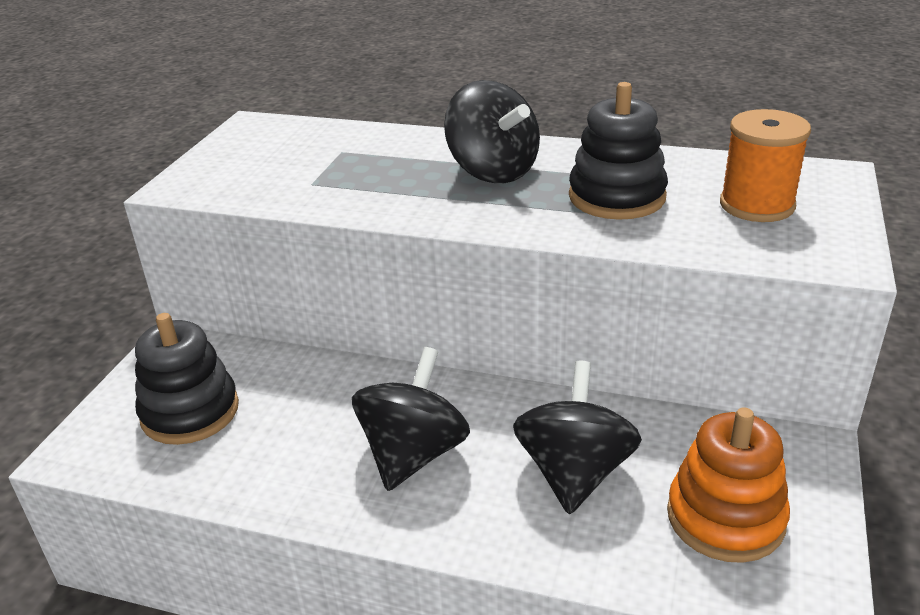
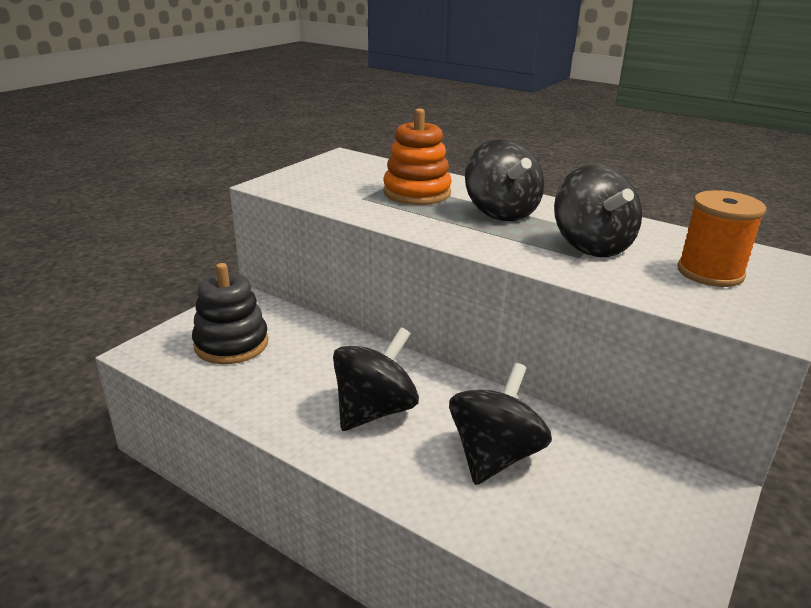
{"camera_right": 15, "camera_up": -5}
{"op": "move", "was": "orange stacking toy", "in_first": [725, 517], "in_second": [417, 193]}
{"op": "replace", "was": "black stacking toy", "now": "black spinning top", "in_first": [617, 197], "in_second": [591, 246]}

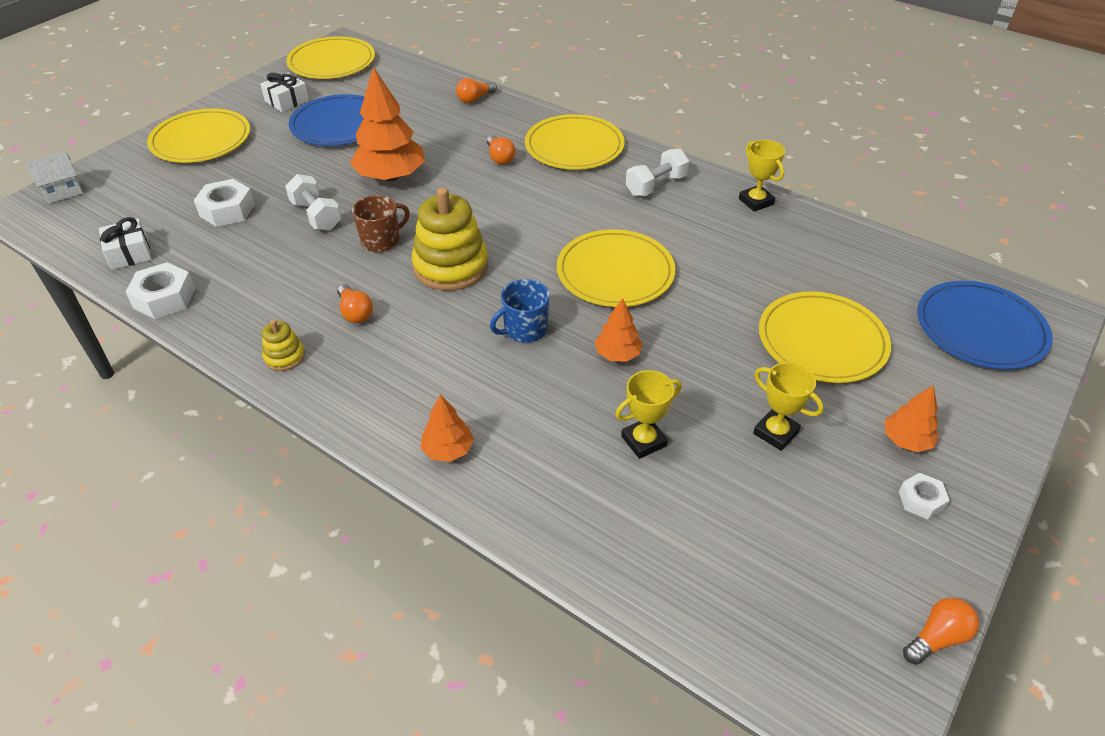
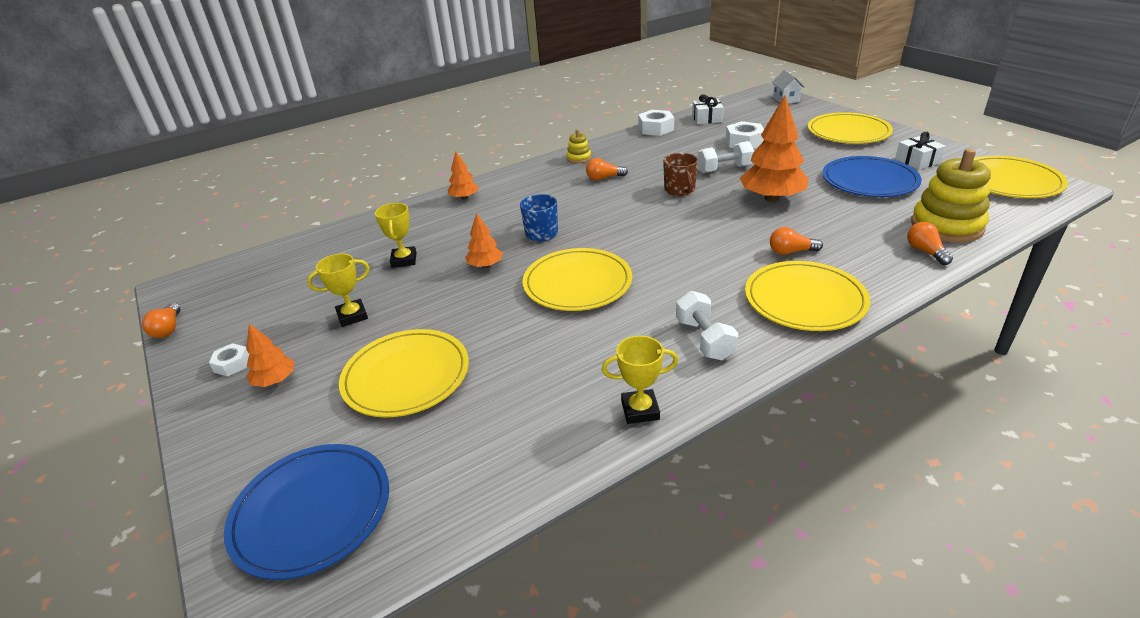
{"camera_right": 115, "camera_up": -10}
{"op": "move", "was": "yellow stacking toy", "in_first": [451, 266], "in_second": [946, 226]}

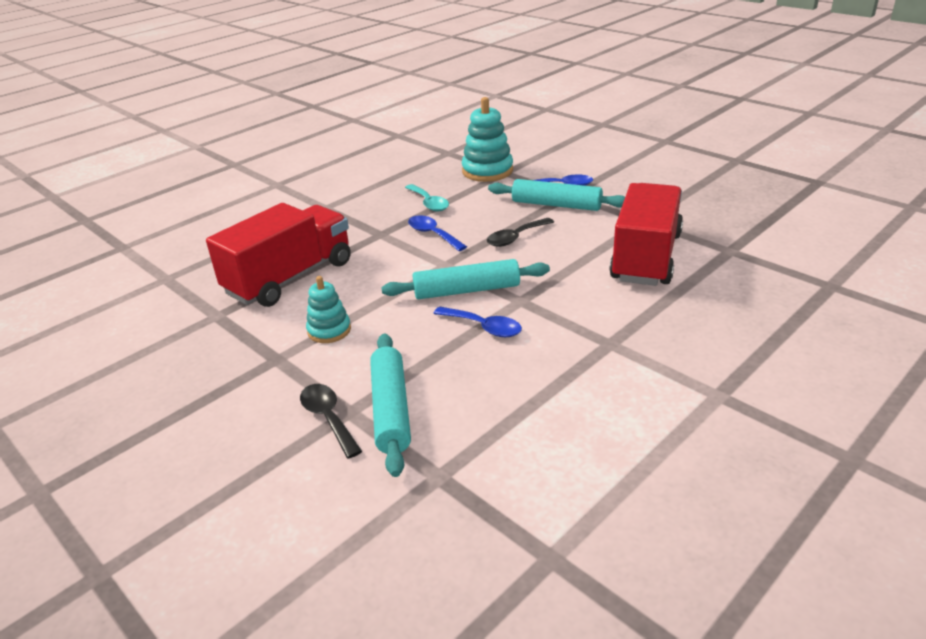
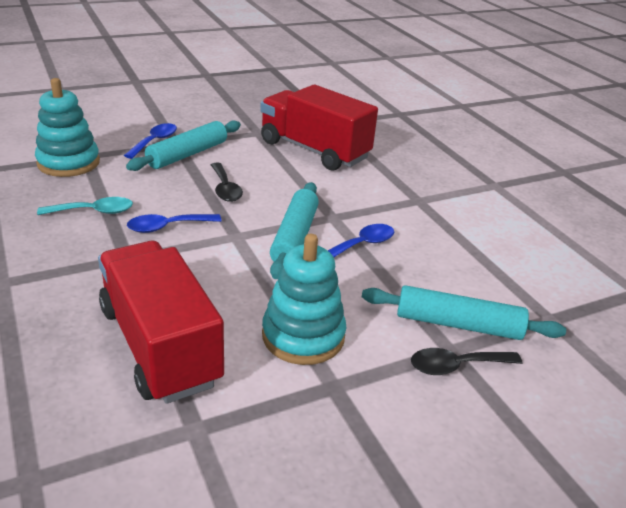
{"camera_right": -75, "camera_up": 0}
{"op": "resize", "was": "turquoise stacking toy", "in_first": [329, 330], "in_second": [303, 336], "ratio": 1.63}

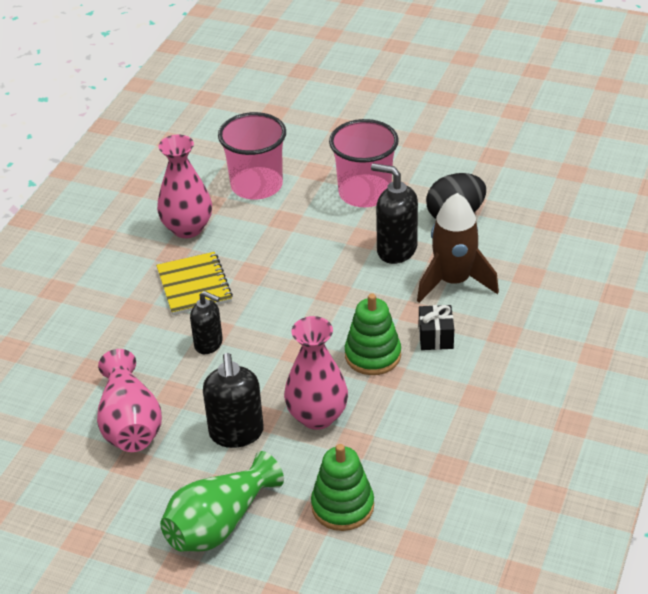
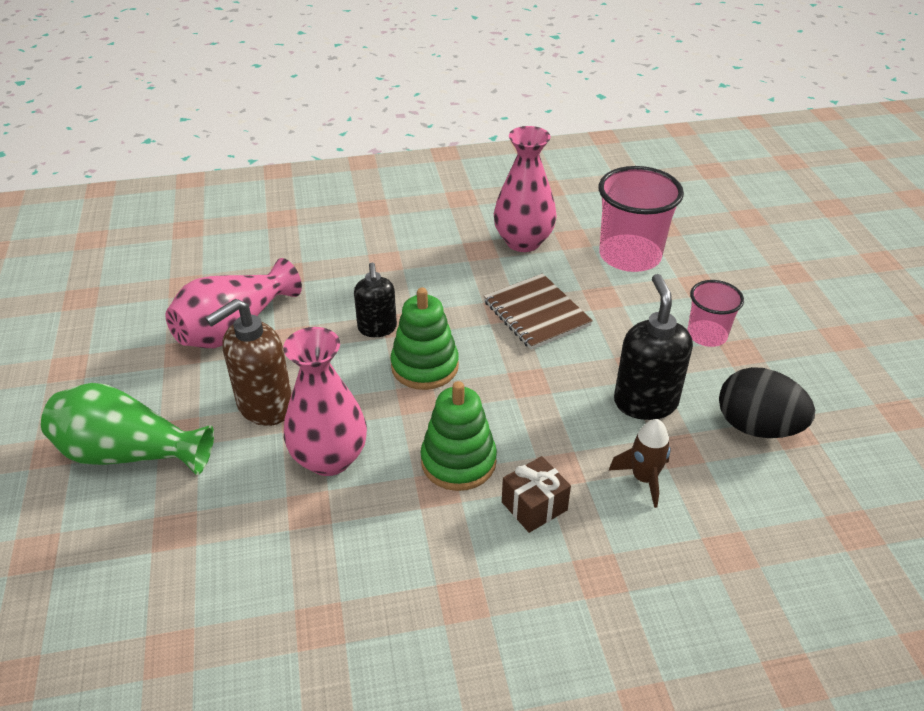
{"camera_right": 55, "camera_up": 0}
{"op": "delete", "was": "yellow notebook", "in_first": [194, 285]}
{"op": "insert", "now": "brown notebook", "in_second": [536, 313]}
{"op": "move", "was": "green stacking toy", "in_first": [342, 506], "in_second": [425, 366]}
{"op": "recolor", "was": "black soap dispenser", "now": "brown soap dispenser", "in_first": [236, 433], "in_second": [264, 406]}
{"op": "recolor", "was": "black gift", "now": "brown gift", "in_first": [435, 337], "in_second": [534, 506]}
{"op": "resize", "was": "pink cup", "in_first": [365, 193], "in_second": [707, 335], "ratio": 0.58}
{"op": "resize", "was": "brown rocket", "in_first": [453, 281], "in_second": [644, 479], "ratio": 0.54}

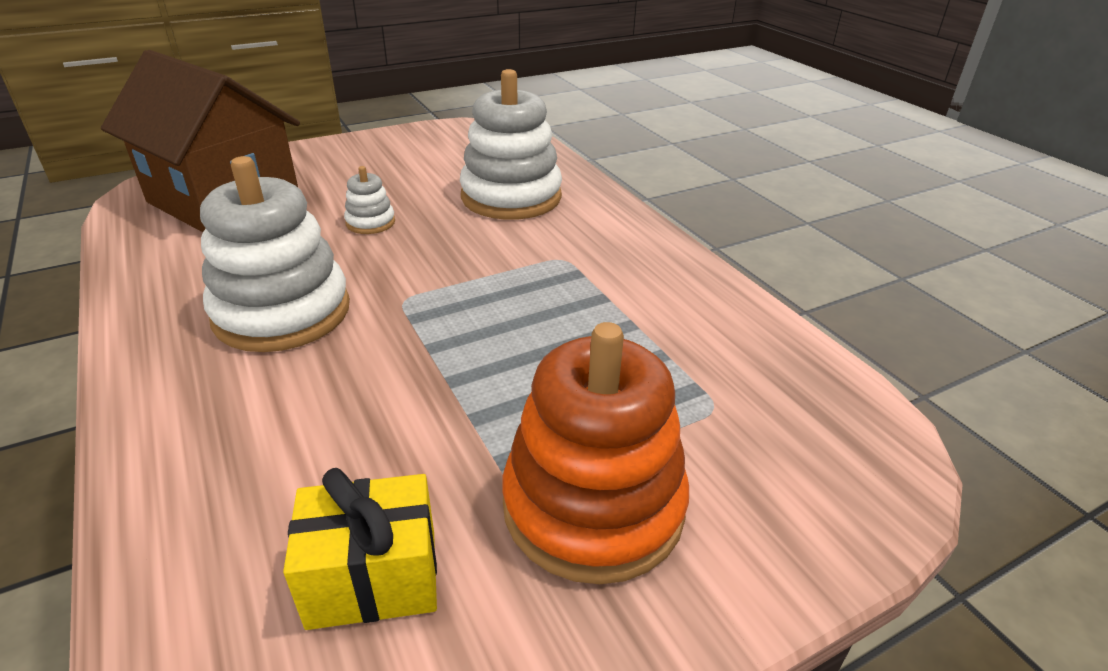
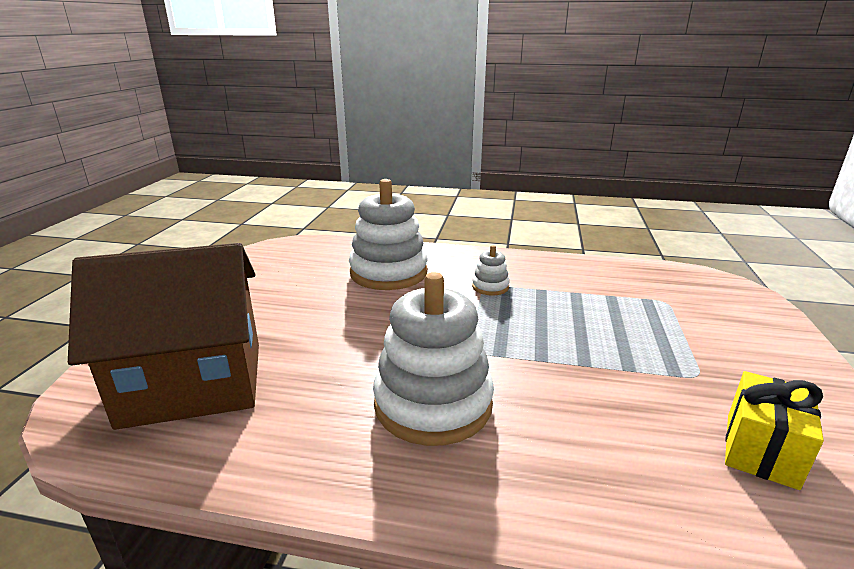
{"camera_right": -50, "camera_up": -10}
{"op": "delete", "was": "orange stacking toy", "in_first": [593, 506]}
{"op": "move", "was": "white stacking toy", "in_first": [370, 223], "in_second": [490, 287]}

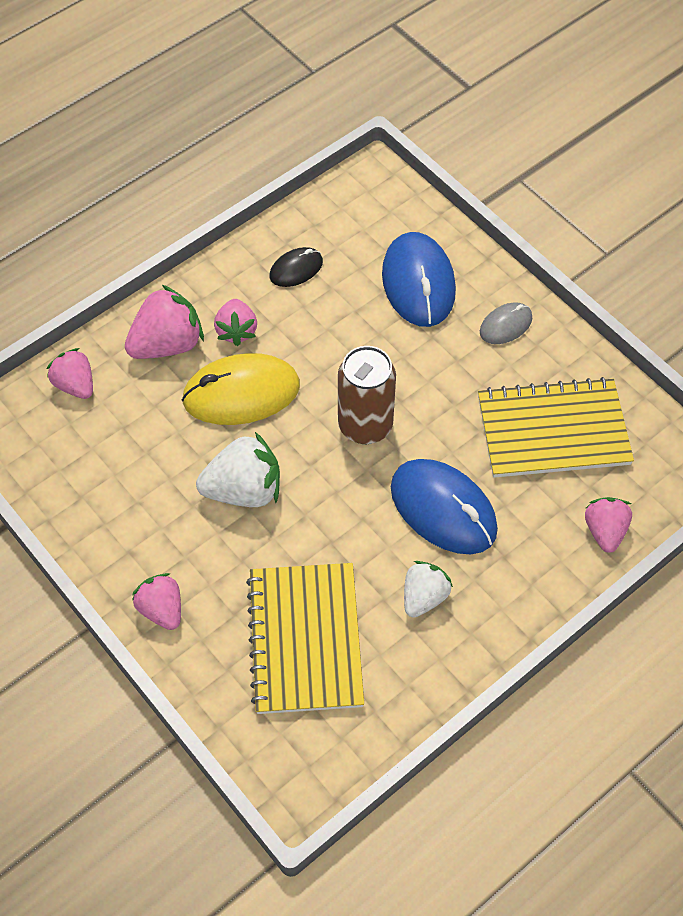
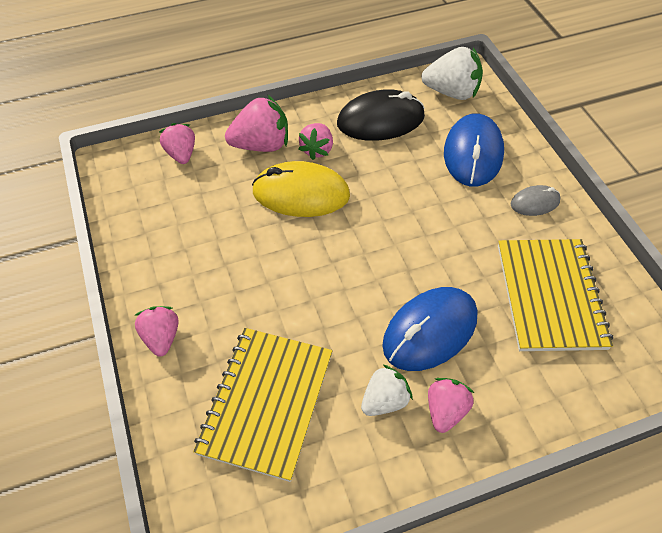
{"camera_right": 20, "camera_up": -5}
{"op": "delete", "was": "brown can", "in_first": [365, 425]}
{"op": "move", "was": "white strawberry", "in_first": [244, 490], "in_second": [451, 92]}
{"op": "move", "was": "pink strawberry", "in_first": [605, 531], "in_second": [445, 411]}
{"op": "rotate", "was": "blue mouse", "in_first": [443, 509], "in_second": [430, 331], "clockwise": 75}
{"op": "rotate", "was": "yellow notebook", "in_first": [553, 431], "in_second": [550, 296], "clockwise": 75}
{"op": "resize", "was": "black mouse", "in_first": [296, 269], "in_second": [380, 120], "ratio": 1.9}

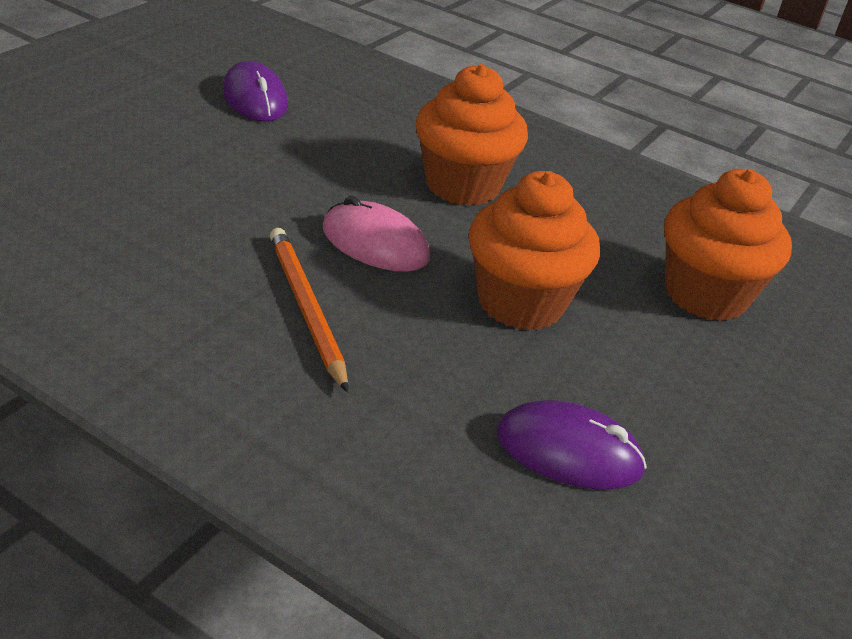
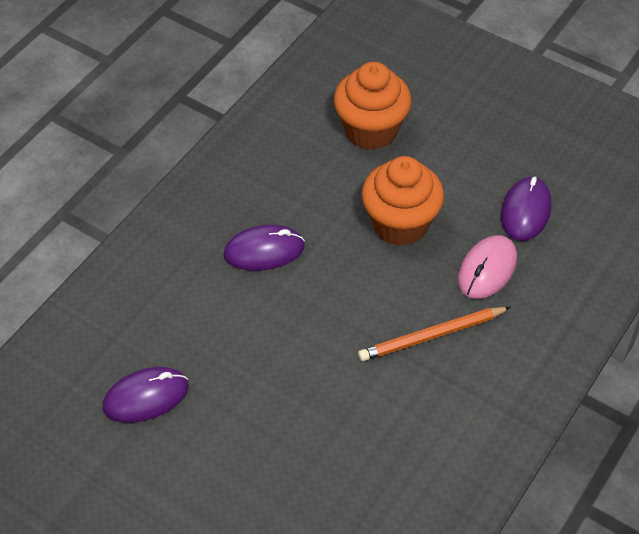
{"camera_right": -85, "camera_up": 15}
{"op": "move", "was": "pink mouse", "in_first": [375, 243], "in_second": [487, 269]}
{"op": "replace", "was": "orange cupcake", "now": "purple mouse", "in_first": [463, 185], "in_second": [264, 251]}

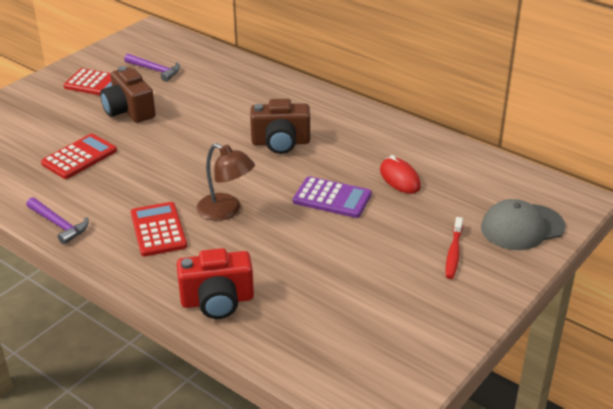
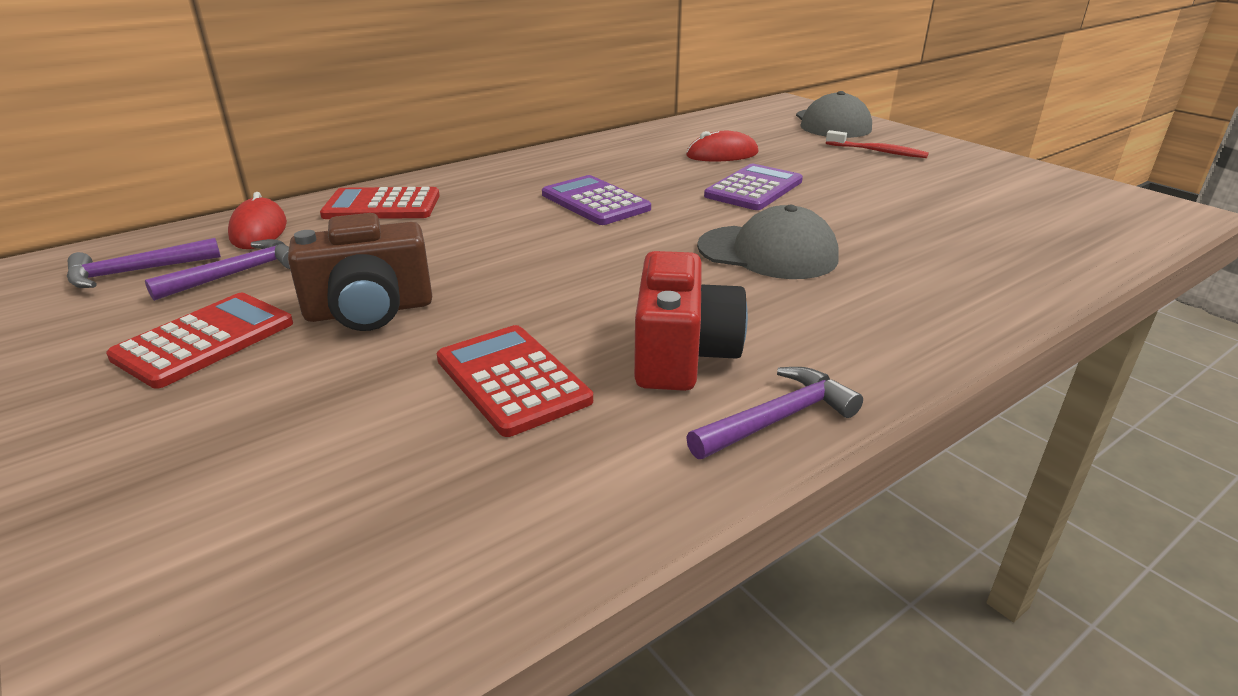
{"camera_right": -75, "camera_up": -5}
{"op": "insert", "now": "purple hammer", "in_second": [136, 272]}
{"op": "insert", "now": "red mouse", "in_second": [259, 230]}
{"op": "move", "was": "red calculator", "in_first": [158, 230], "in_second": [382, 206]}
{"op": "move", "was": "red camera", "in_first": [217, 301], "in_second": [682, 354]}
{"op": "replace", "was": "brown lamp", "now": "grey cap", "in_first": [226, 211], "in_second": [767, 253]}
{"op": "replace", "was": "brown camera", "now": "purple calculator", "in_first": [280, 143], "in_second": [595, 202]}

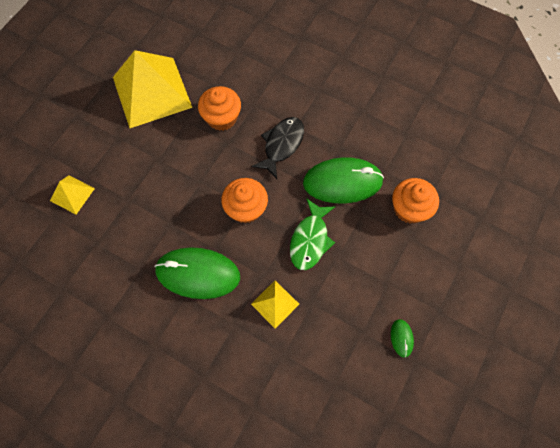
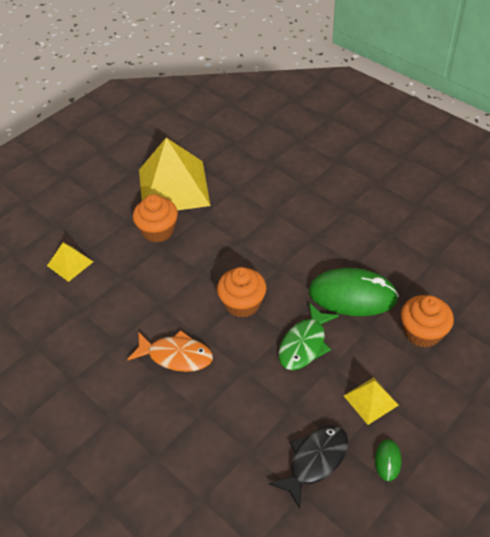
{"camera_right": 15, "camera_up": -20}
{"op": "move", "was": "orange cupcake", "in_first": [222, 118], "in_second": [158, 231]}
{"op": "move", "was": "yellow pyramid", "in_first": [275, 304], "in_second": [370, 400]}
{"op": "move", "was": "black fish", "in_first": [282, 145], "in_second": [315, 461]}
{"op": "replace", "was": "green mouse", "now": "orange fish", "in_first": [198, 274], "in_second": [176, 356]}

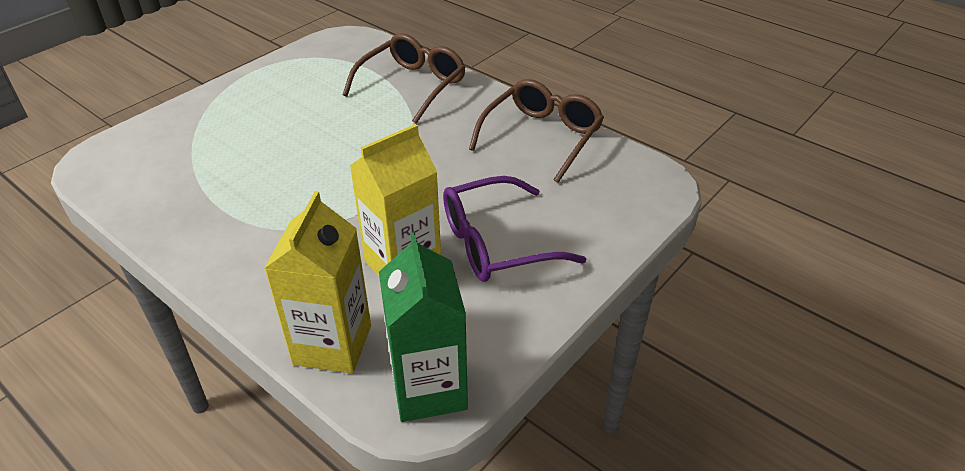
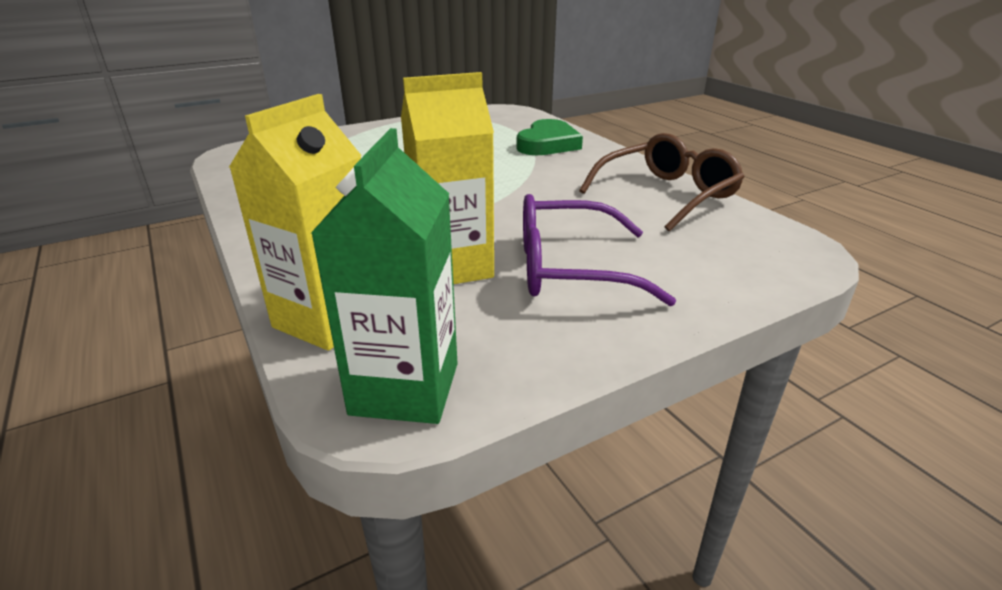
{"camera_right": 20, "camera_up": -10}
{"op": "replace", "was": "brown glasses", "now": "green heart", "in_first": [412, 86], "in_second": [548, 144]}

